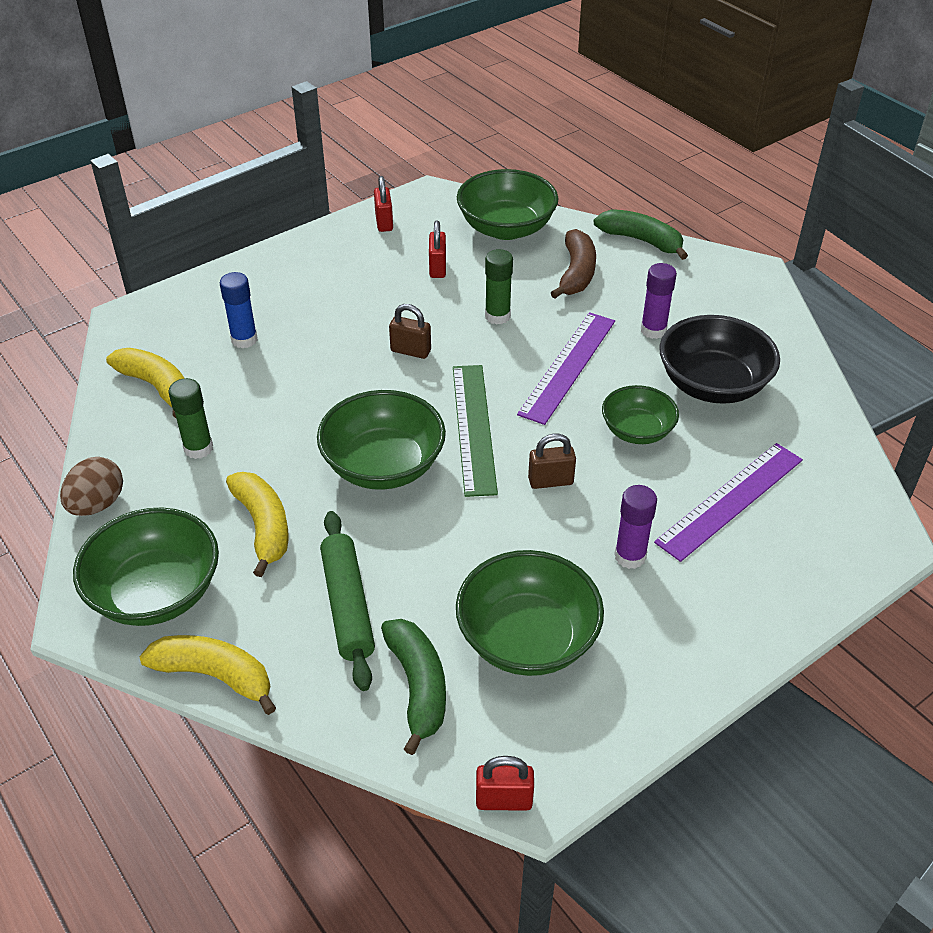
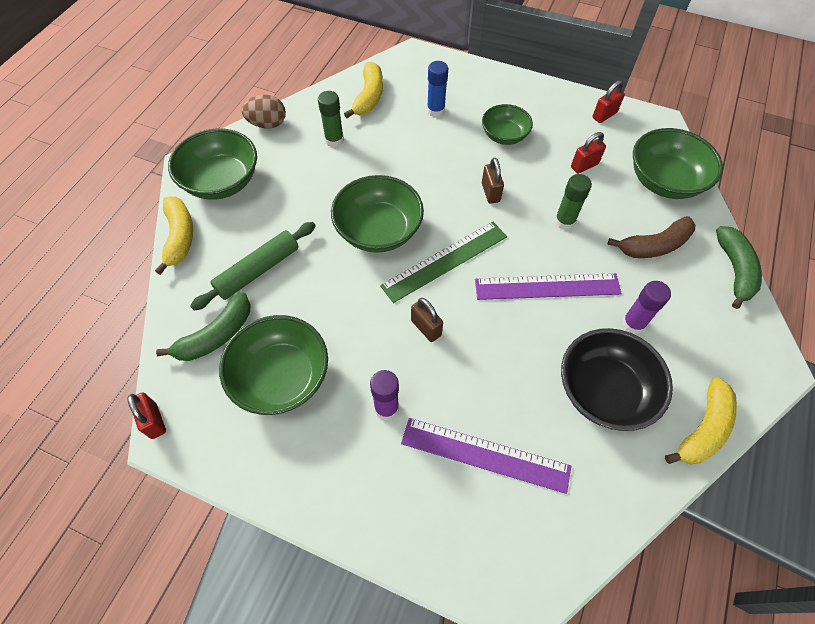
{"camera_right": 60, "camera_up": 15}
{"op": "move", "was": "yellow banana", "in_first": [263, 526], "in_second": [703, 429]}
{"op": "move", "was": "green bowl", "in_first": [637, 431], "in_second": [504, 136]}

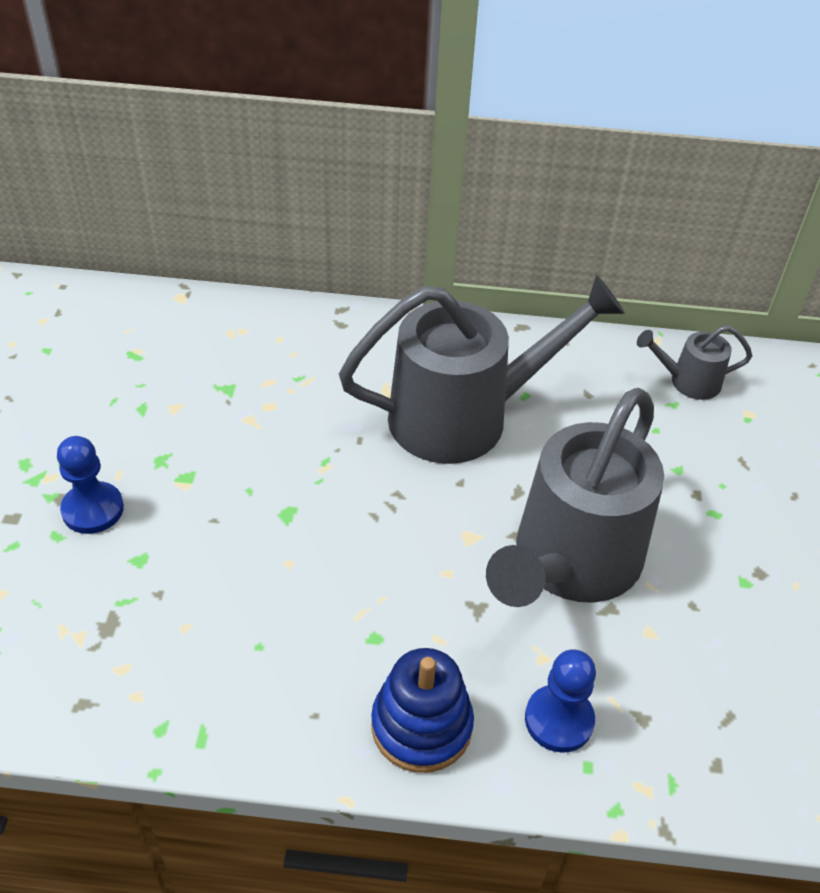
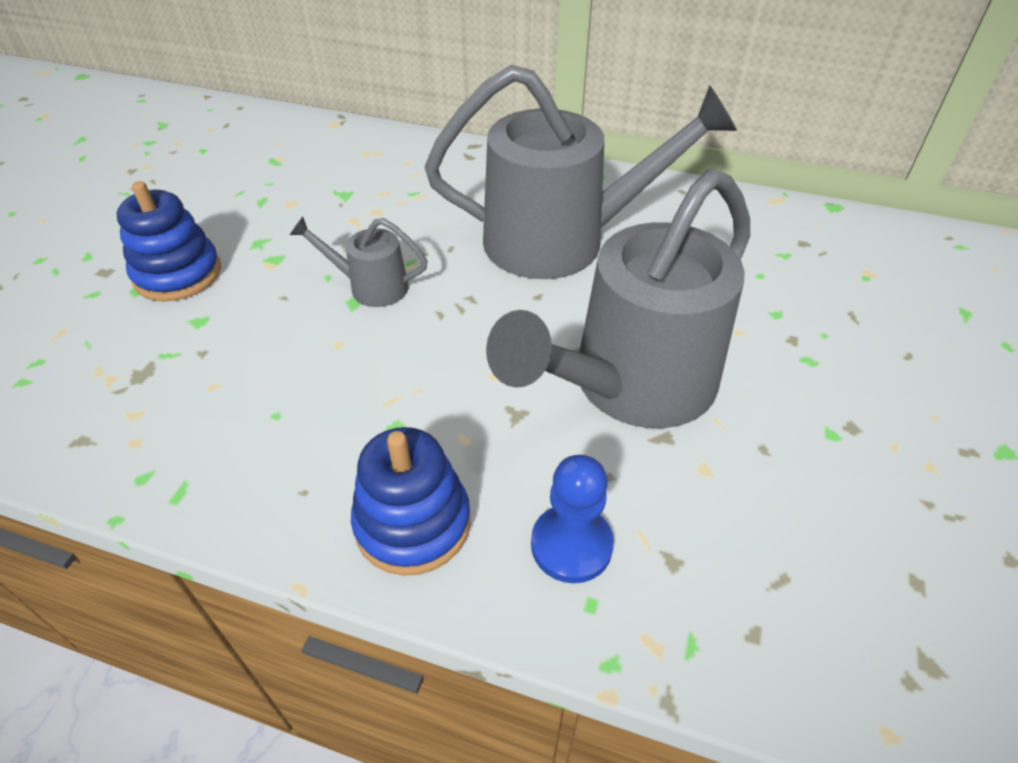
{"camera_right": 15, "camera_up": 0}
{"op": "move", "was": "grey watering can", "in_first": [687, 382], "in_second": [370, 287]}
{"op": "replace", "was": "blue pawn", "now": "blue stacking toy", "in_first": [93, 509], "in_second": [178, 274]}

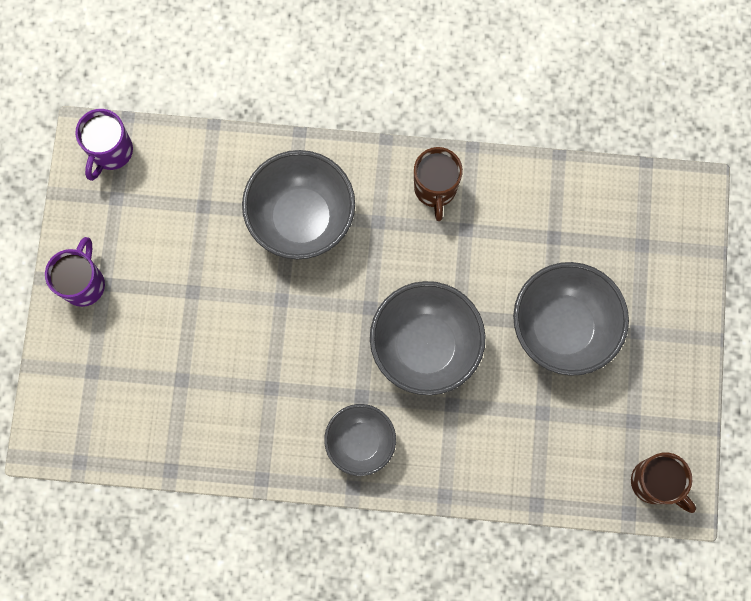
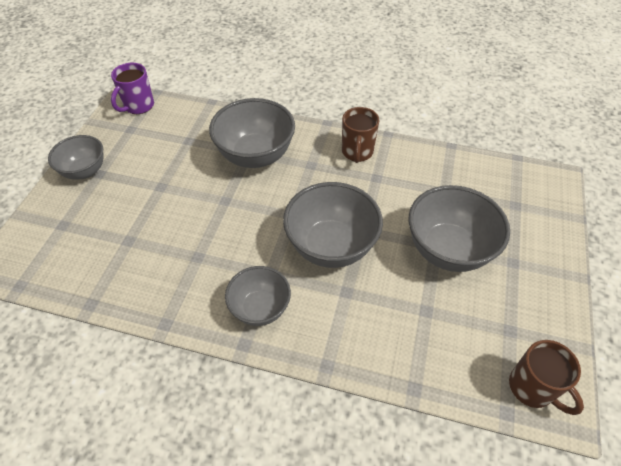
{"camera_right": 10, "camera_up": -25}
{"op": "replace", "was": "purple mug", "now": "grey bowl", "in_first": [84, 283], "in_second": [85, 171]}

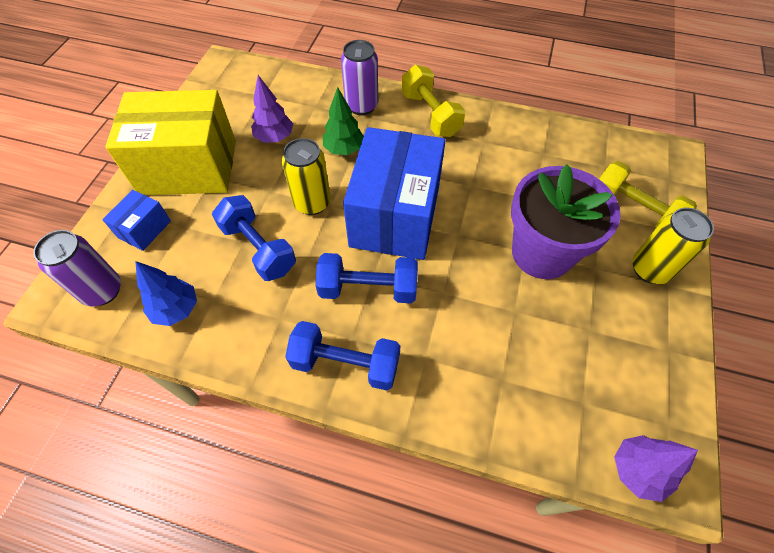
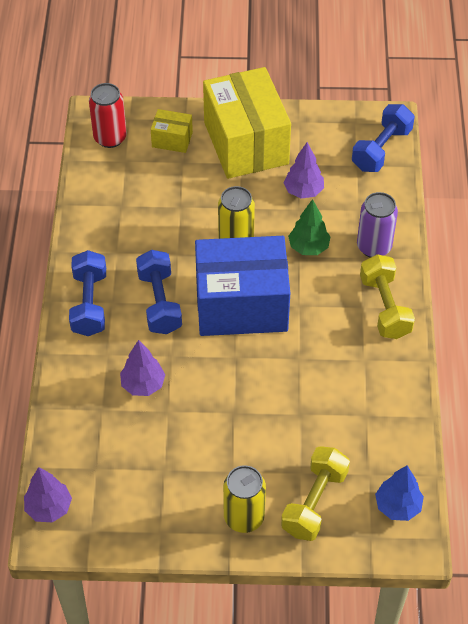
{"camera_right": 75, "camera_up": -5}
{"op": "delete", "was": "purple flower pot", "in_first": [542, 253]}
{"op": "insert", "now": "purple tree", "in_second": [143, 385]}
{"op": "move", "was": "blue tree", "in_first": [176, 309], "in_second": [397, 506]}
{"op": "move", "was": "blue dumbbell", "in_first": [258, 248], "in_second": [381, 149]}
{"op": "recolor", "was": "purple can", "now": "red can", "in_first": [102, 291], "in_second": [110, 138]}
{"op": "recolor", "was": "blue box", "now": "yellow box", "in_first": [144, 229], "in_second": [172, 140]}
{"op": "rotate", "was": "yellow dumbbell", "in_first": [430, 115], "in_second": [384, 307], "clockwise": -60}

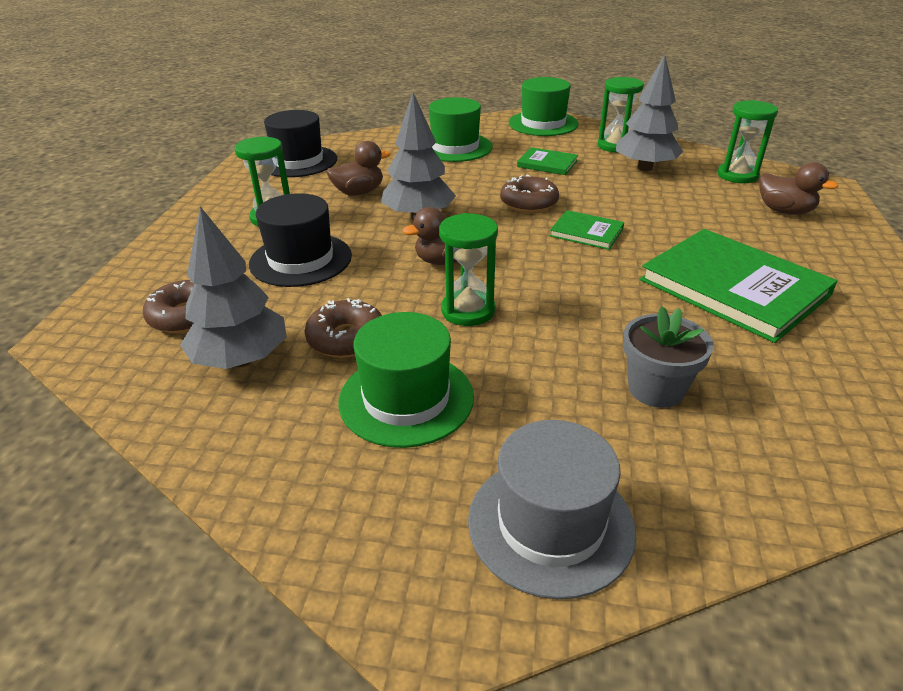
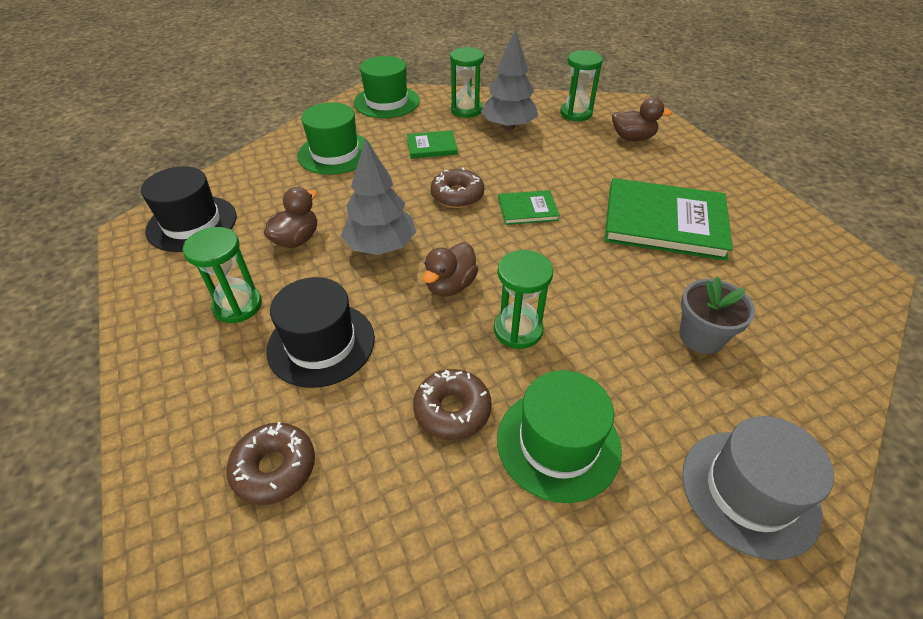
{"camera_right": -35, "camera_up": 10}
{"op": "delete", "was": "grey tree", "in_first": [241, 359]}

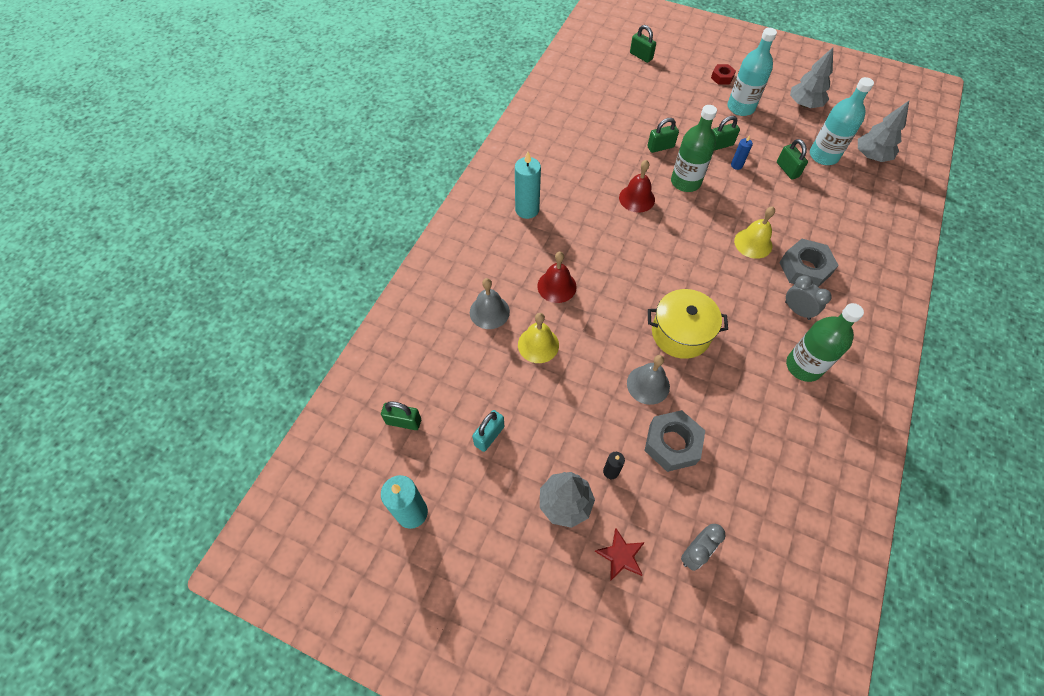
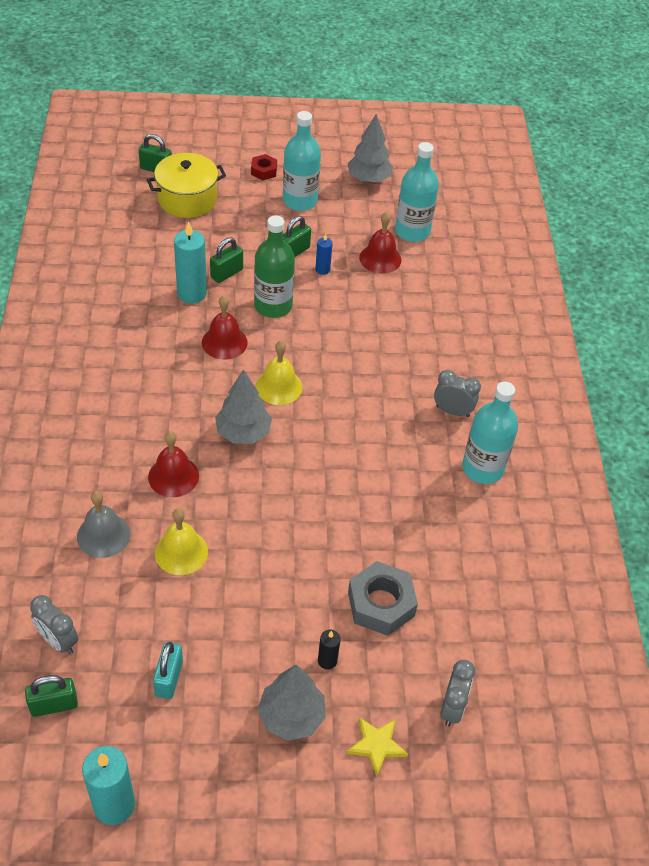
{"camera_right": -30, "camera_up": -10}
{"op": "delete", "was": "grey bell", "in_first": [648, 384]}
{"op": "delete", "was": "grey nut", "in_first": [804, 269]}
{"op": "insert", "now": "grey clock", "in_second": [58, 641]}
{"op": "move", "was": "turquoise candle", "in_first": [527, 209], "in_second": [192, 293]}
{"op": "move", "was": "yellow pot", "in_first": [681, 333], "in_second": [187, 199]}
{"op": "move", "was": "yellow bell", "in_first": [753, 243], "in_second": [279, 387]}
{"op": "move", "was": "grey tree", "in_first": [871, 156], "in_second": [243, 432]}
{"op": "replace", "was": "green padlock", "now": "red bell", "in_first": [787, 170], "in_second": [380, 258]}
{"op": "recolor", "was": "red star", "now": "yellow star", "in_first": [621, 555], "in_second": [376, 745]}
{"op": "recolor", "was": "green bottle", "now": "turquoise bottle", "in_first": [803, 366], "in_second": [482, 468]}

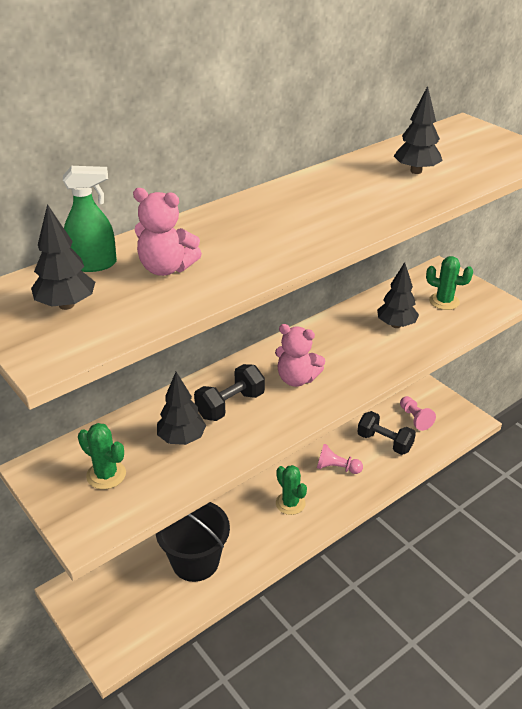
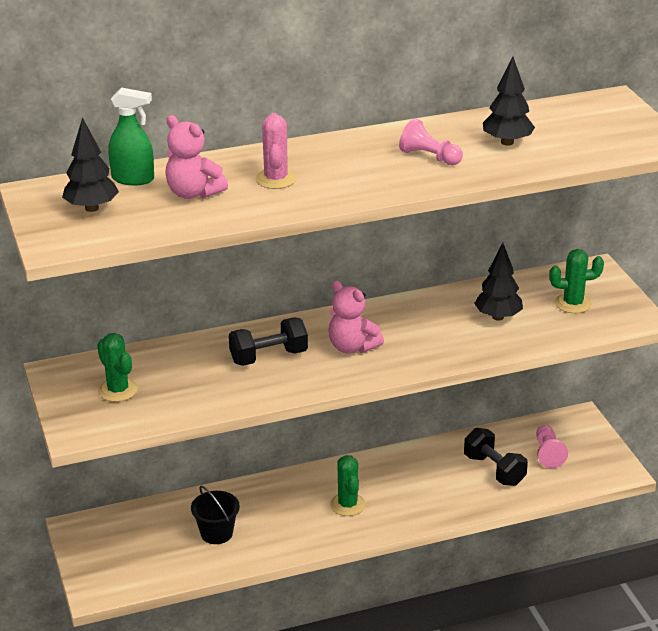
{"camera_right": 20, "camera_up": -5}
{"op": "delete", "was": "black tree", "in_first": [181, 438]}
{"op": "insert", "now": "pink cactus", "in_second": [276, 179]}
{"op": "move", "was": "pink pawn", "in_first": [336, 468], "in_second": [429, 157]}
{"op": "rotate", "was": "green cactus", "in_first": [444, 301], "in_second": [573, 303], "clockwise": -45}
{"op": "resize", "was": "black bucket", "in_first": [195, 561], "in_second": [216, 533], "ratio": 0.6}

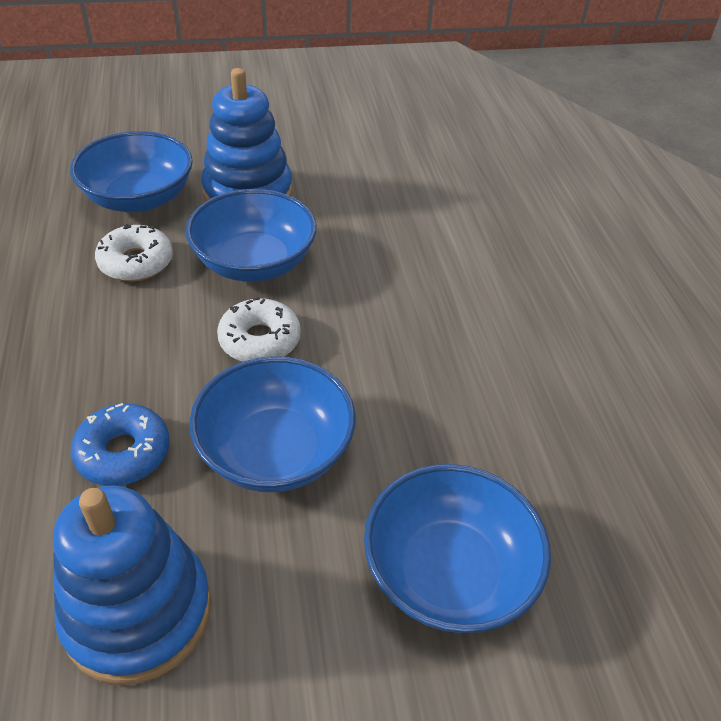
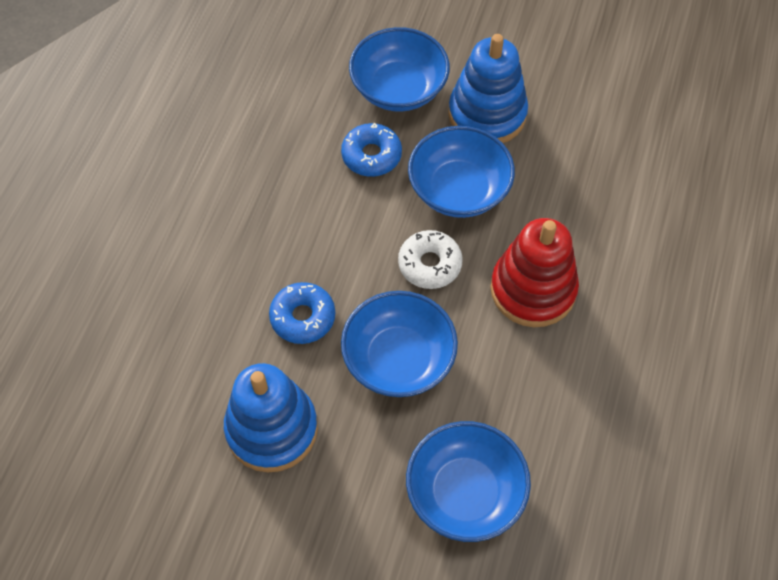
{"camera_right": 30, "camera_up": 15}
{"op": "insert", "now": "red stacking toy", "in_second": [533, 289]}
{"op": "recolor", "was": "white donut", "now": "blue donut", "in_first": [136, 262], "in_second": [371, 155]}

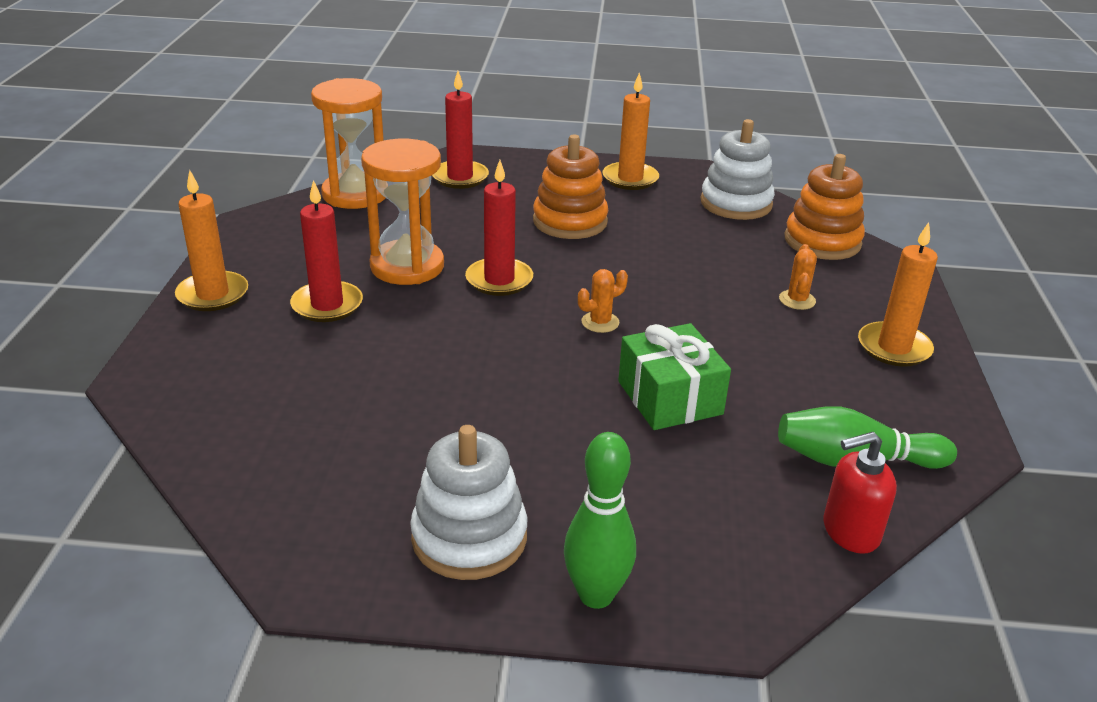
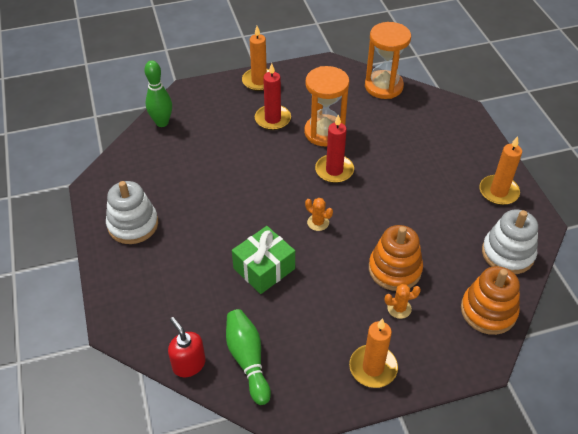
{"camera_right": 70, "camera_up": 15}
{"op": "delete", "was": "red candle", "in_first": [460, 177]}
{"op": "move", "was": "orange stacking toy", "in_first": [570, 221], "in_second": [394, 269]}
{"op": "move", "was": "green bowling pin", "in_first": [596, 595], "in_second": [162, 122]}

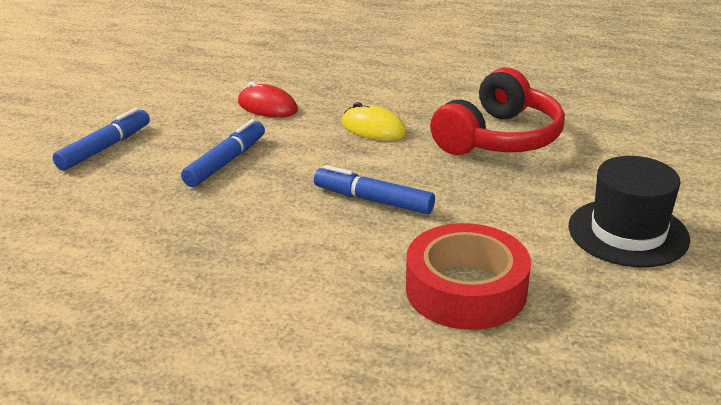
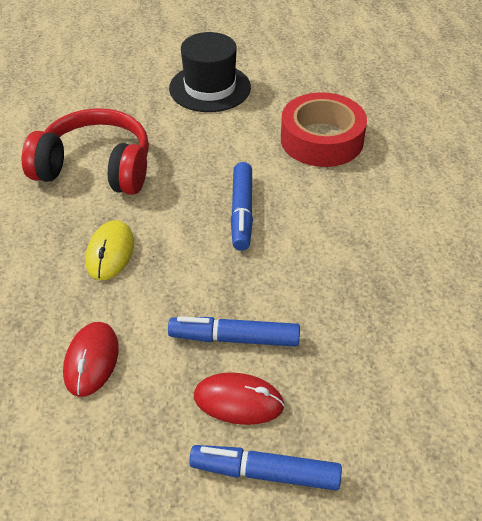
{"camera_right": -115, "camera_up": 15}
{"op": "insert", "now": "red mouse", "in_second": [238, 401]}

